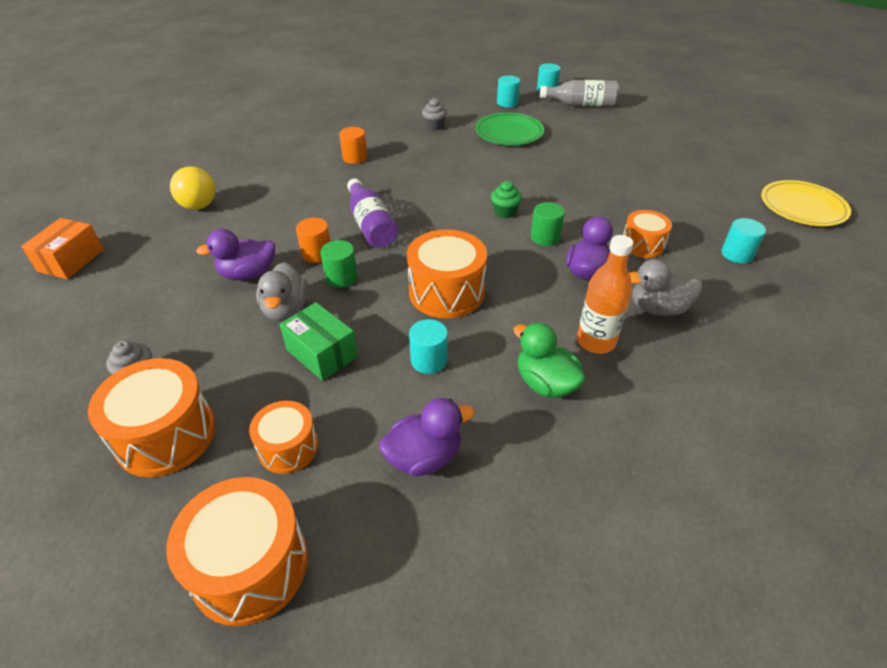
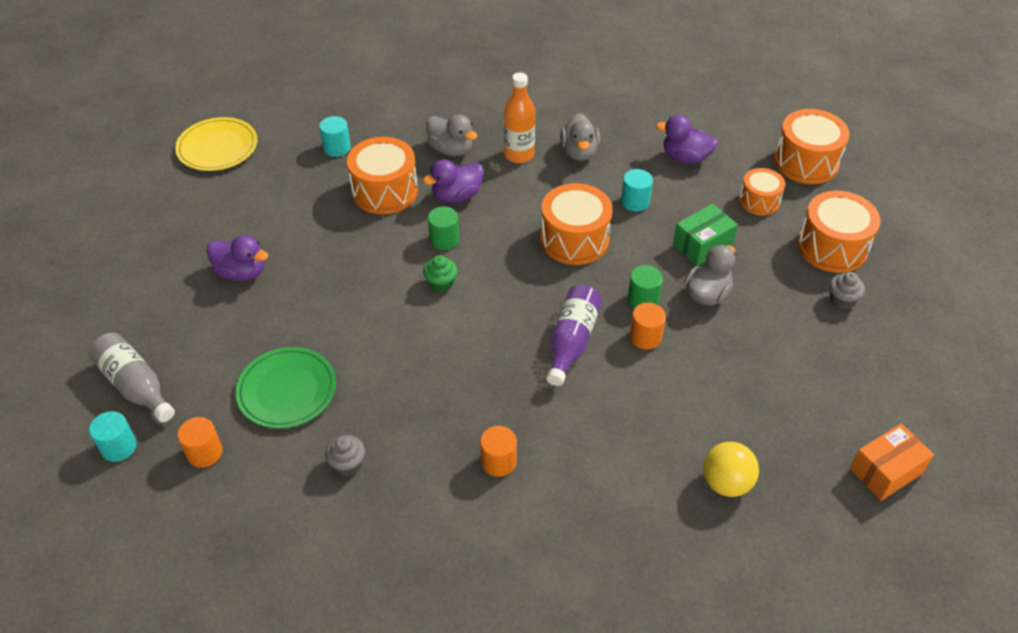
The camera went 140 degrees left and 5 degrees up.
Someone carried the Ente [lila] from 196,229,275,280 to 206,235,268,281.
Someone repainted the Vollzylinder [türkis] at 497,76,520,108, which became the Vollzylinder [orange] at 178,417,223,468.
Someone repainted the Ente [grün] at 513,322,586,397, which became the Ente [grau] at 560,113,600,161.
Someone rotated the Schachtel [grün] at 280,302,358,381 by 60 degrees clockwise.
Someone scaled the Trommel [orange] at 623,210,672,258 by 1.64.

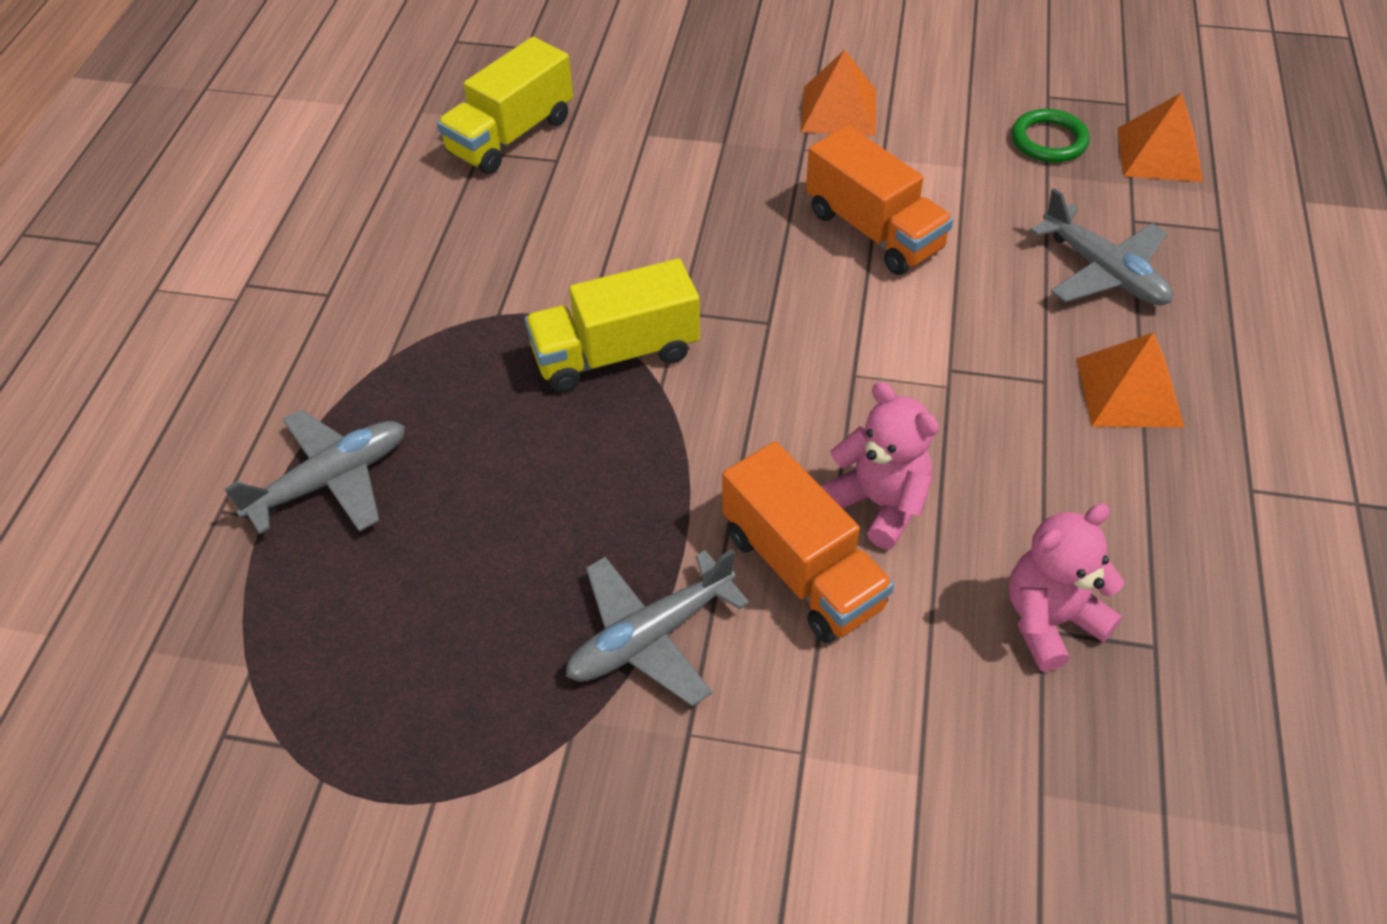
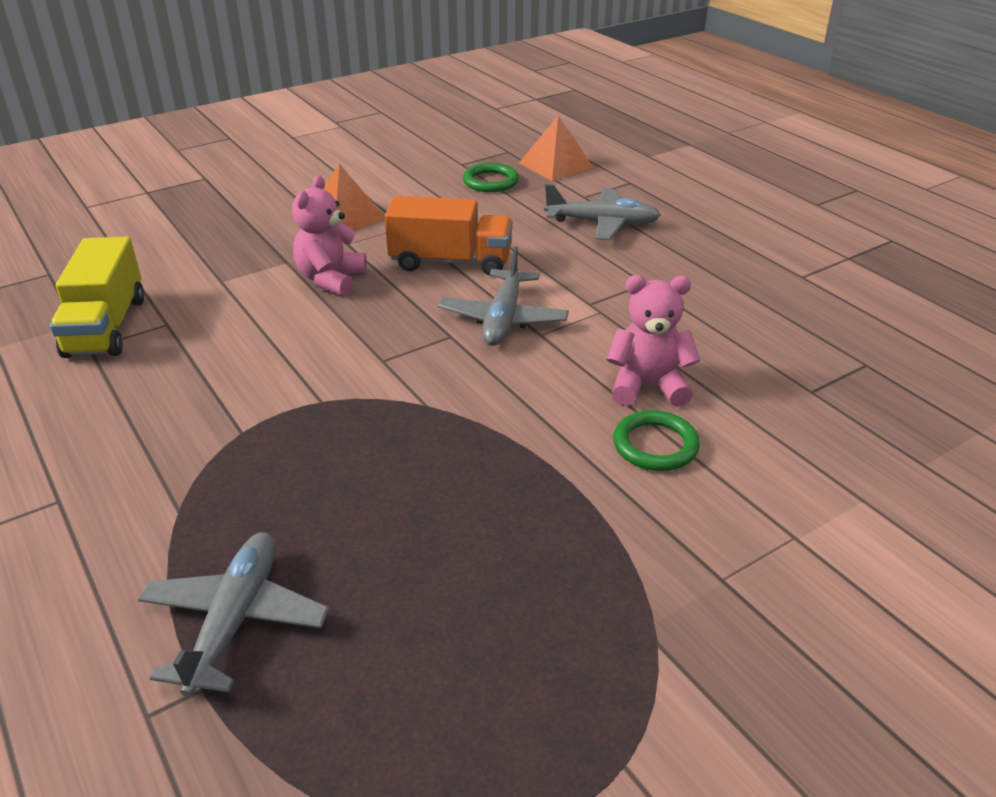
The camera went 45 degrees left and 15 degrees down.
Someone took away the Lastwagen [gelb] at 525,258,700,393.
Someone took away the Pyramide [orange] at 1077,333,1184,427.
Someone carried the Flugzeug [grau] from 566,549,750,706 to 438,246,569,346.
Someone carried the Teddybär [rosa] from 1009,504,1124,672 to 292,175,367,296.
Someone swapped the Lastwagen [orange] at 722,441,894,643 for the Ring [grün] at 613,410,700,471.

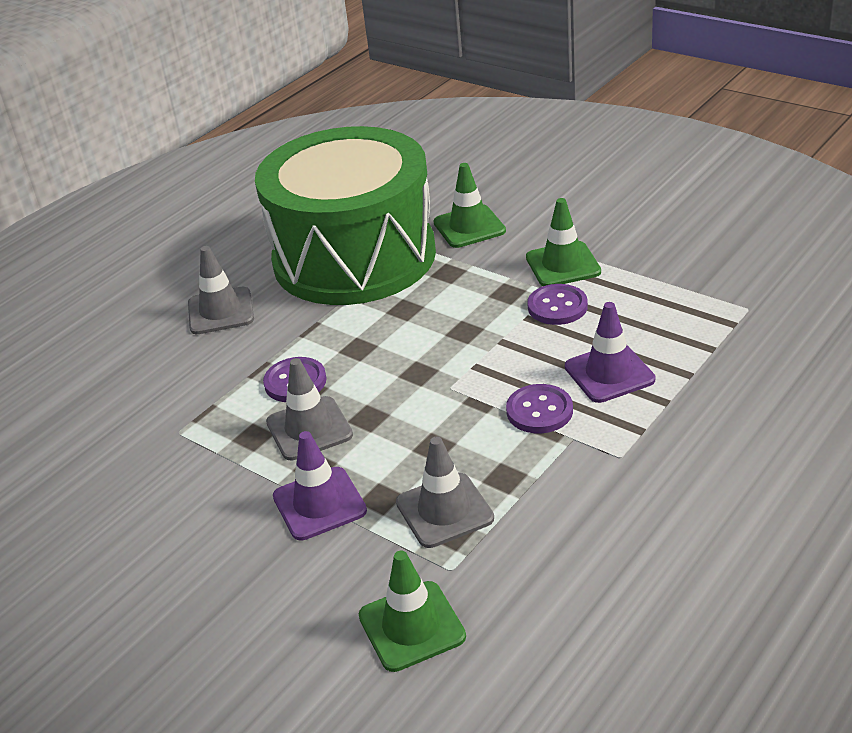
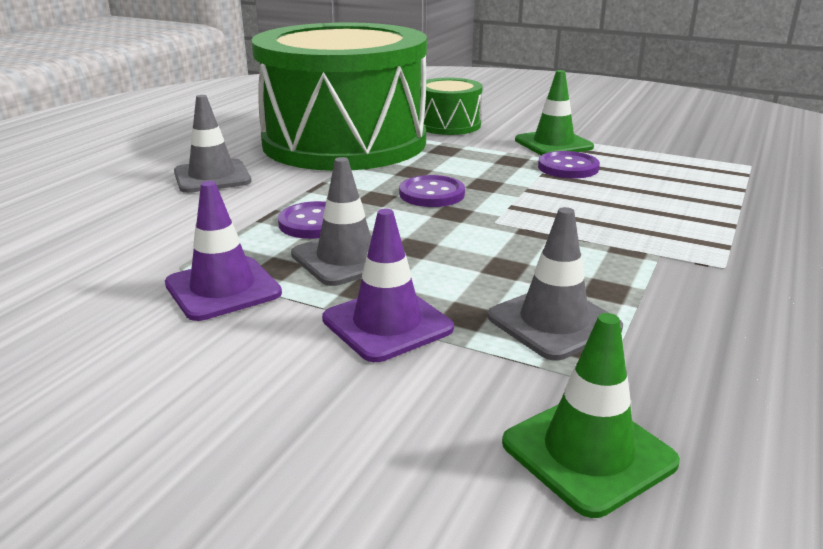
The camera went 15 degrees left and 10 degrees down.
Someone carried the Knopf [lila] from 506,384,573,433 to 399,175,465,207.
Someone carried the Leitkegel [lila] from 565,302,655,403 to 165,181,282,321.
Someone swapped the Leitkegel [grün] at 433,163,506,248 for the Trommel [grün] at 424,78,483,135.

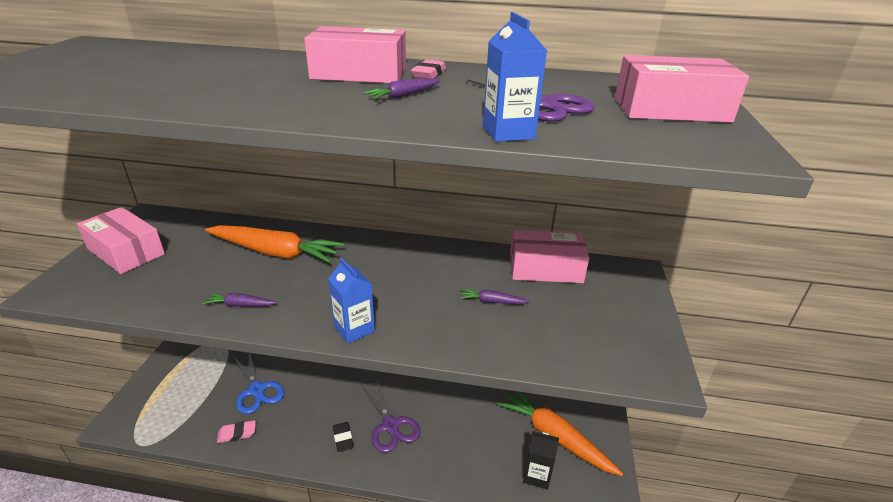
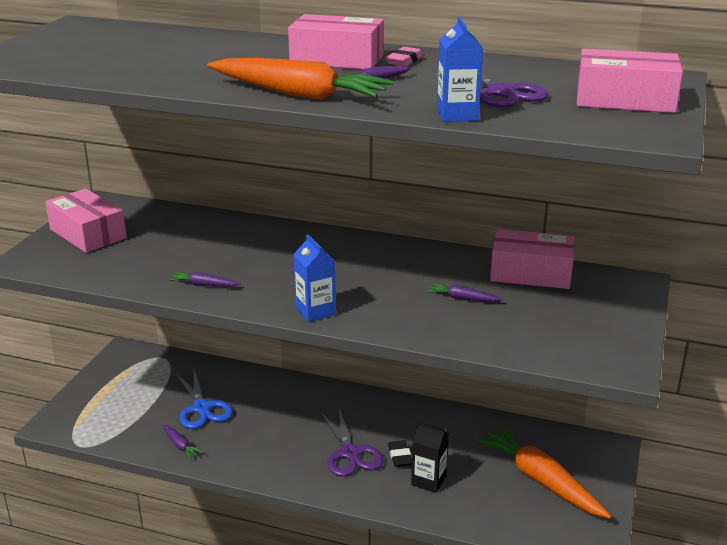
The camera went 10 degrees right and 5 degrees down.
Someone carried the Karotte [orange] from 205,225,344,263 to 207,58,394,100.
Someone carried the Radiergummi [schwarz] from 333,422,354,452 to 388,440,412,467.
Someone carried the Getränkekarton [schwarz] from 523,431,559,490 to 411,420,449,493.
Someone swapped the Radiergummi [rosa] at 217,420,256,443 for the Karotte [lila] at 162,424,203,459.

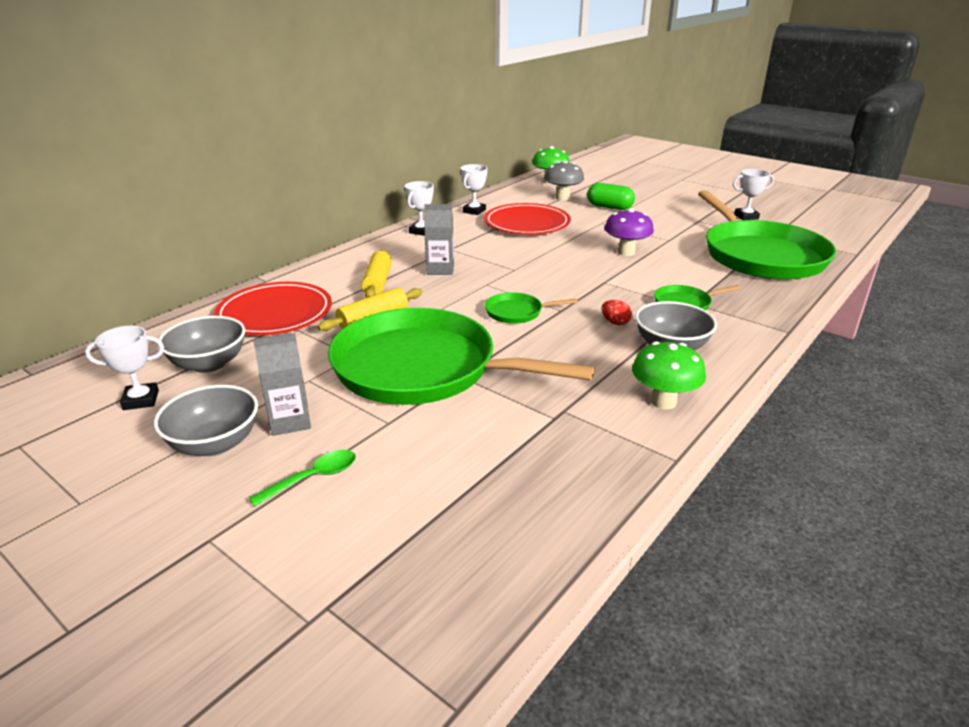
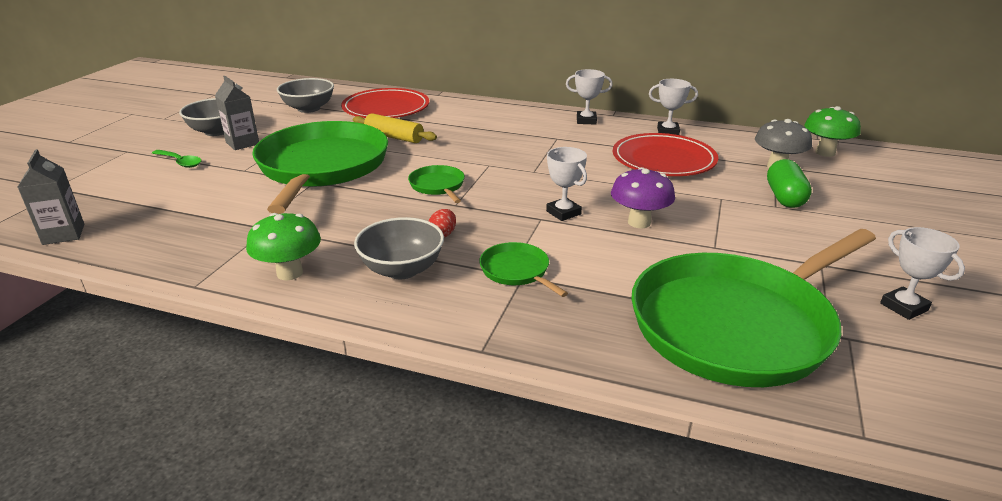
The camera went 70 degrees right and 0 degrees up.
Someone took away the Nudelholz [gelb] at 361,249,392,298.
Someone carried the Pokal [weiß] from 85,326,164,410 to 546,147,587,221.
Someone carried the Getränkekarton [grau] from 424,204,454,275 to 18,149,84,245.

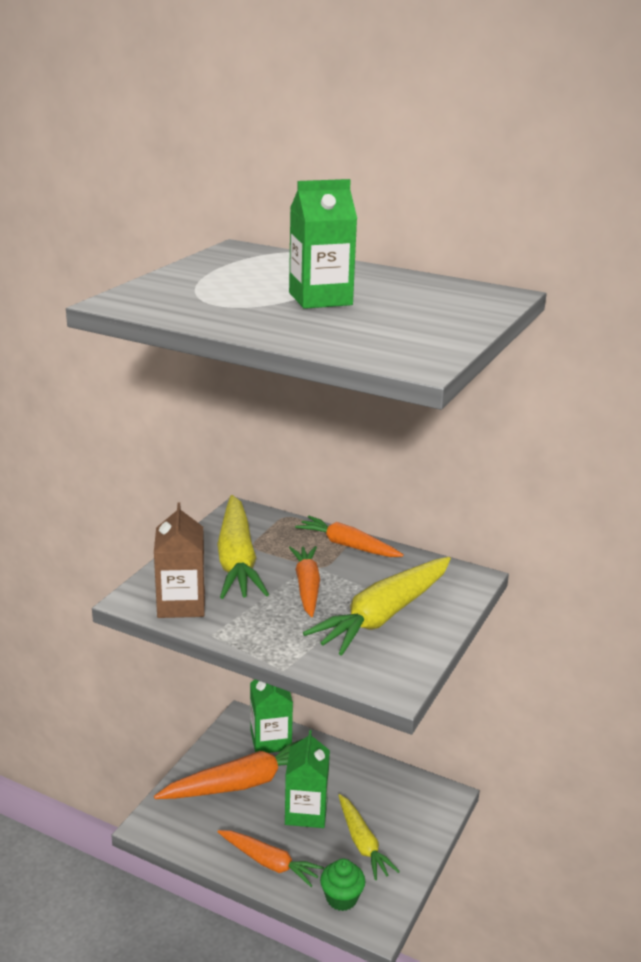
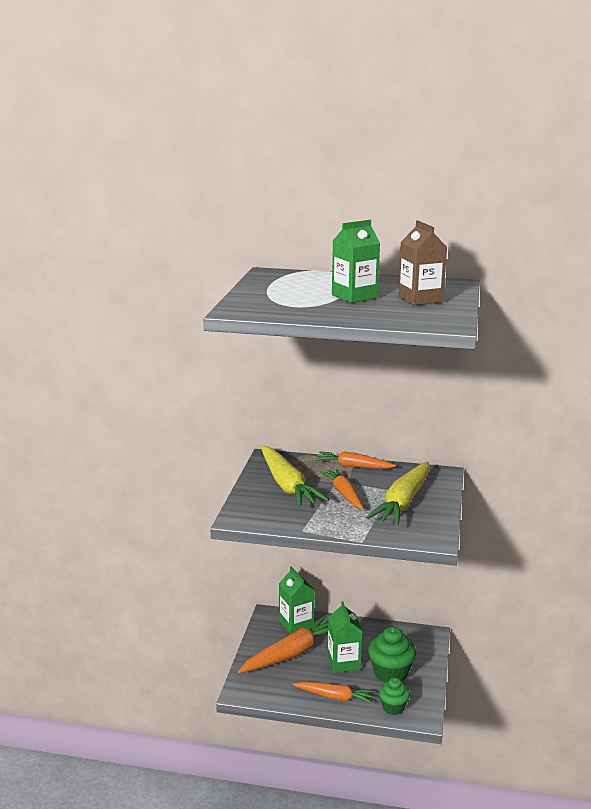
The camera went 15 degrees left and 5 degrees down.
Someone carried the Getränkekarton [braun] from 154,502,205,618 to 398,220,447,306.
Someone swapped the Karotte [gelb] at 338,794,400,880 for the Muffin [grün] at 368,627,416,683.

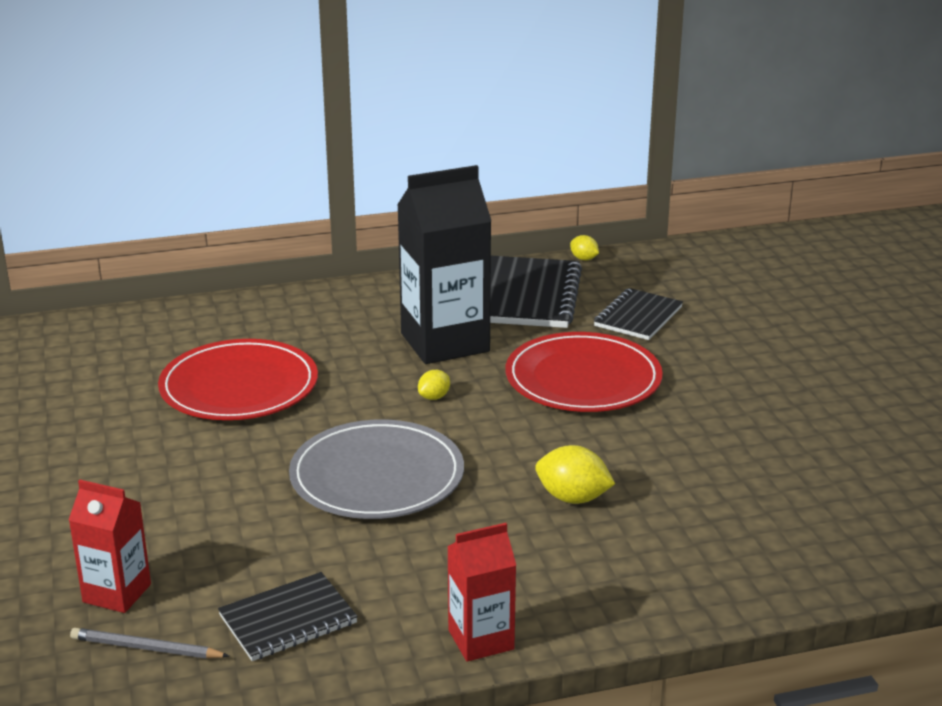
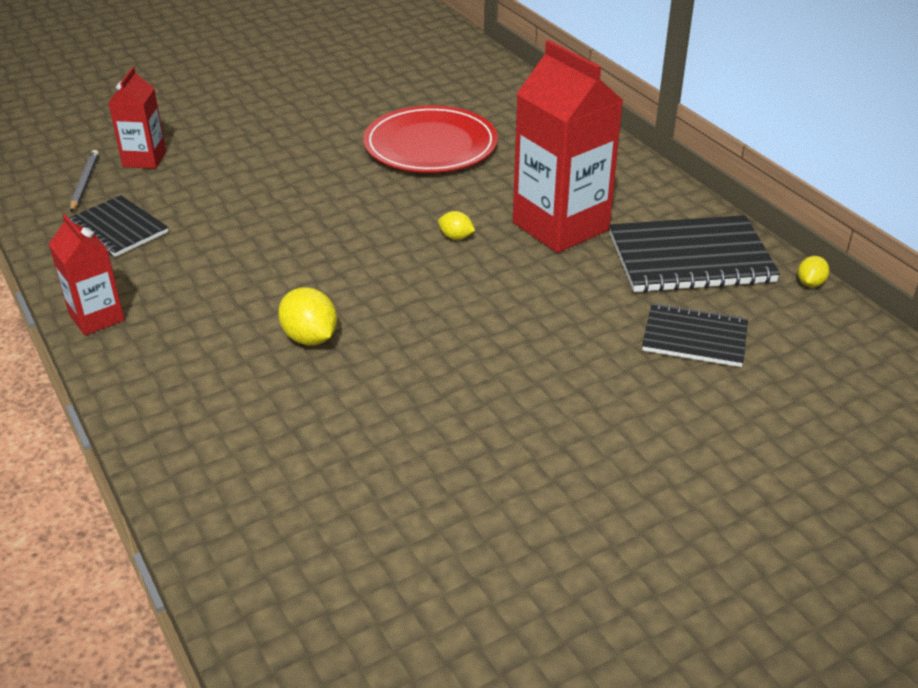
The camera went 75 degrees right and 10 degrees up.
Someone took away the Teller [grau] at 289,419,464,519.
Someone took away the Teller [rot] at 506,332,663,412.
Someone repainted the Getränkekarton [schwarz] at 397,165,491,364, which became the Getränkekarton [rot] at 513,40,624,253.
Someone rotated the Zitrone [gelb] at 535,445,615,504 by 45 degrees counterclockwise.

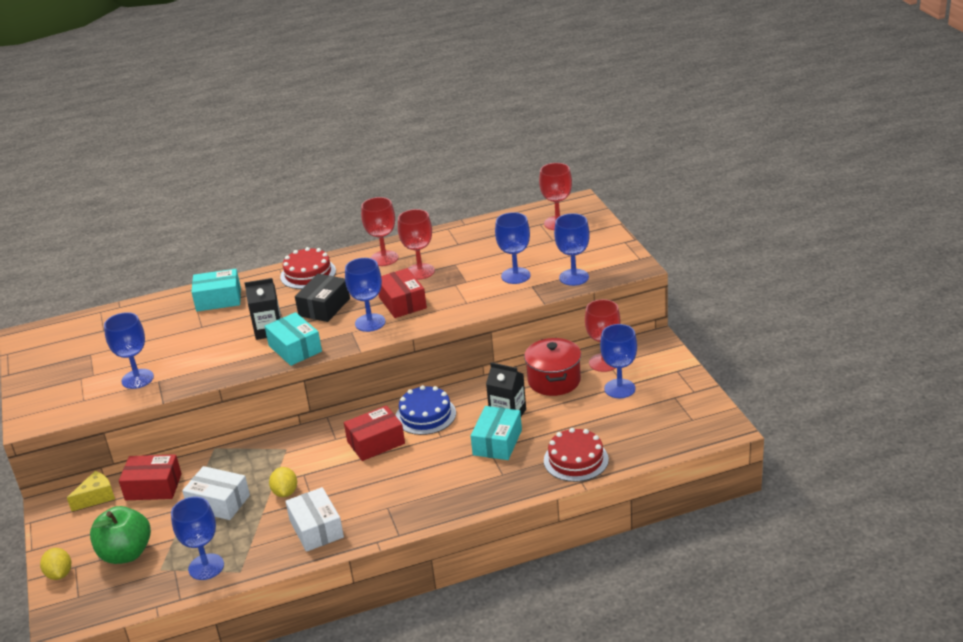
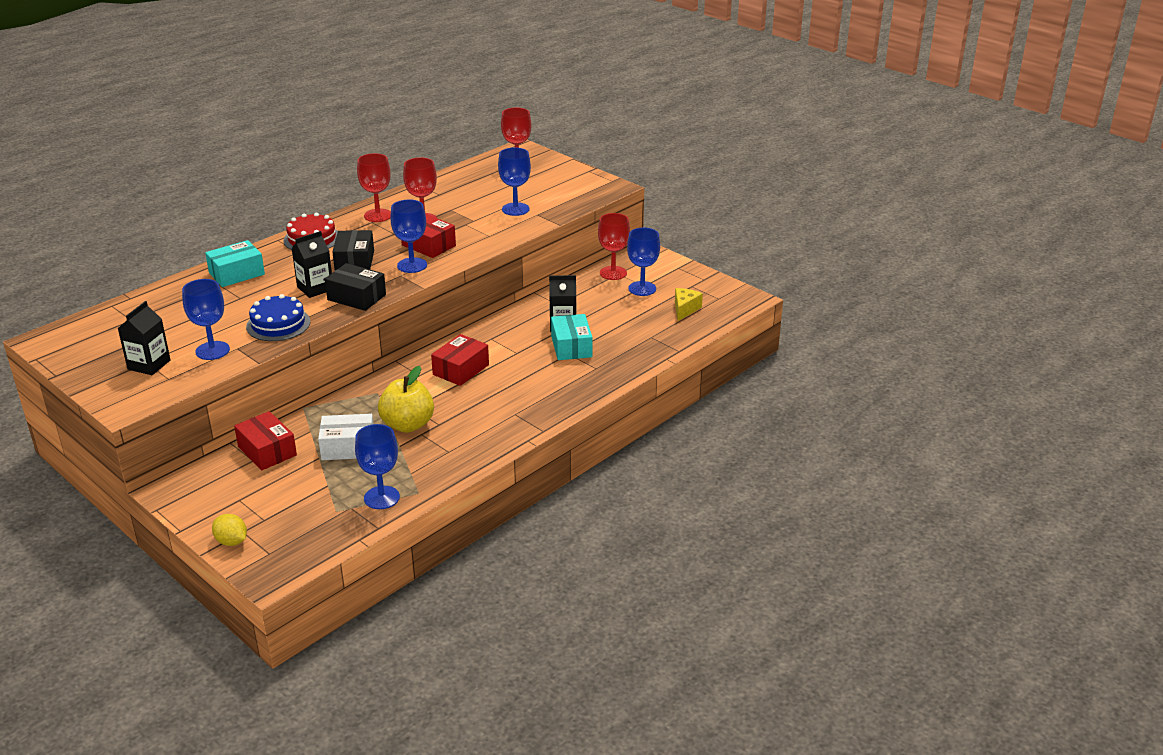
The camera went 30 degrees left and 0 degrees up.
Someone took away the Apfel [grün] at 90,506,151,564.
Someone took away the Schachtel [weiß] at 285,487,344,552.
Someone took away the Kochtopf [rot] at 524,338,581,396.
Someone took away the Kuchen [rot] at 544,428,609,482.
Someone took away the Kelch [blau] at 554,213,590,286.
Someone put down the Getränkekarton [schwarz] at 117,301,171,375.
Someone carried the Käse [gelb] from 67,471,115,511 to 675,288,703,321.
Someone carried the Kuchen [blau] from 396,385,456,435 to 246,294,310,341.
Someone swapped the Zitrone [gelb] at 269,467,297,497 for the Apfel [gelb] at 378,366,434,433.
Someone repainted the Schachtel [türkis] at 265,312,322,366, which became the Schachtel [schwarz] at 325,263,386,311.
Someone rotated the Schachtel [rot] at 119,454,182,500 by 75 degrees clockwise.

